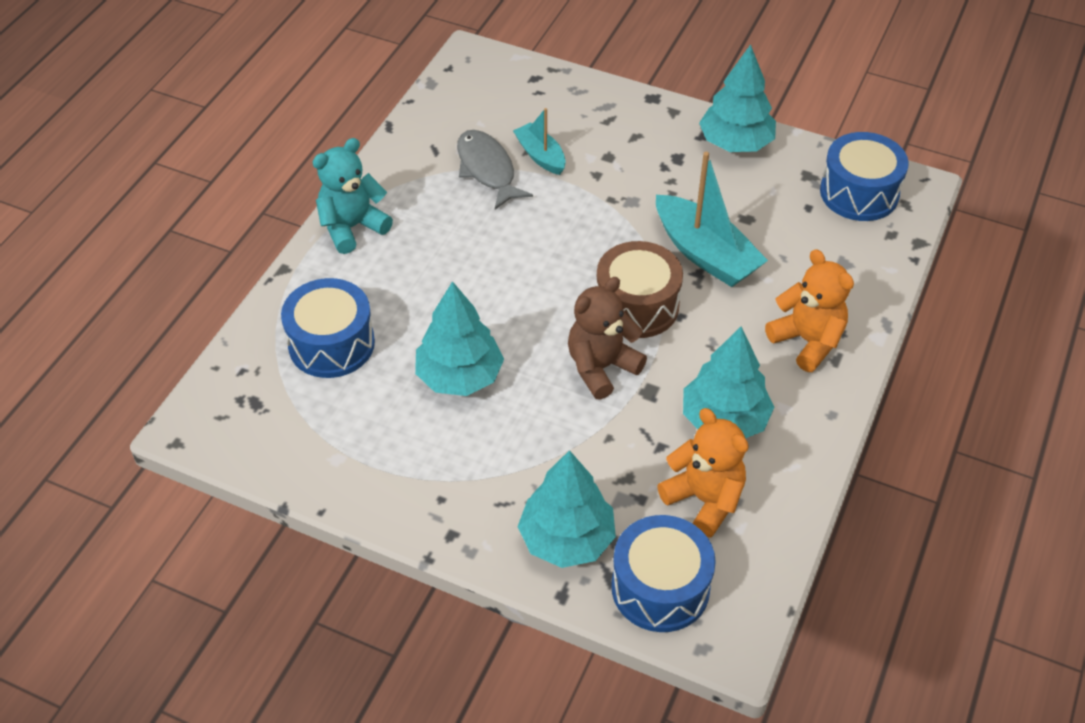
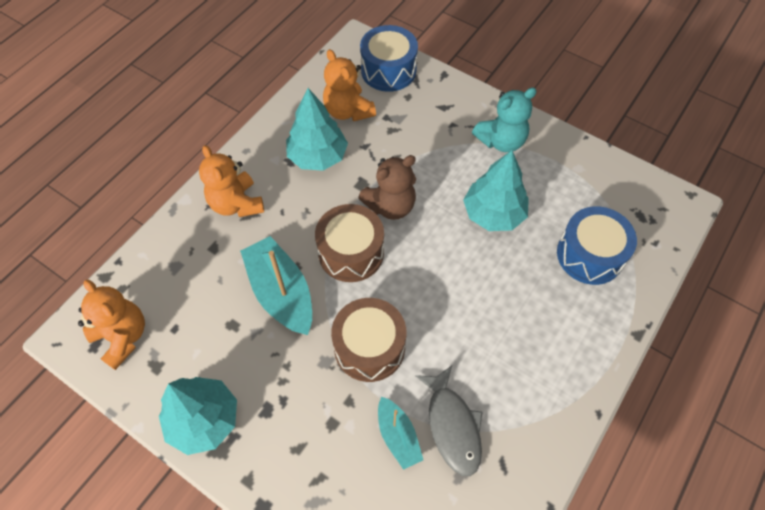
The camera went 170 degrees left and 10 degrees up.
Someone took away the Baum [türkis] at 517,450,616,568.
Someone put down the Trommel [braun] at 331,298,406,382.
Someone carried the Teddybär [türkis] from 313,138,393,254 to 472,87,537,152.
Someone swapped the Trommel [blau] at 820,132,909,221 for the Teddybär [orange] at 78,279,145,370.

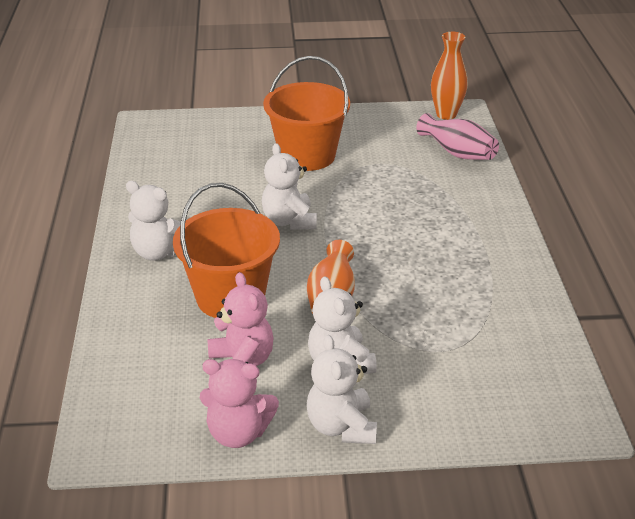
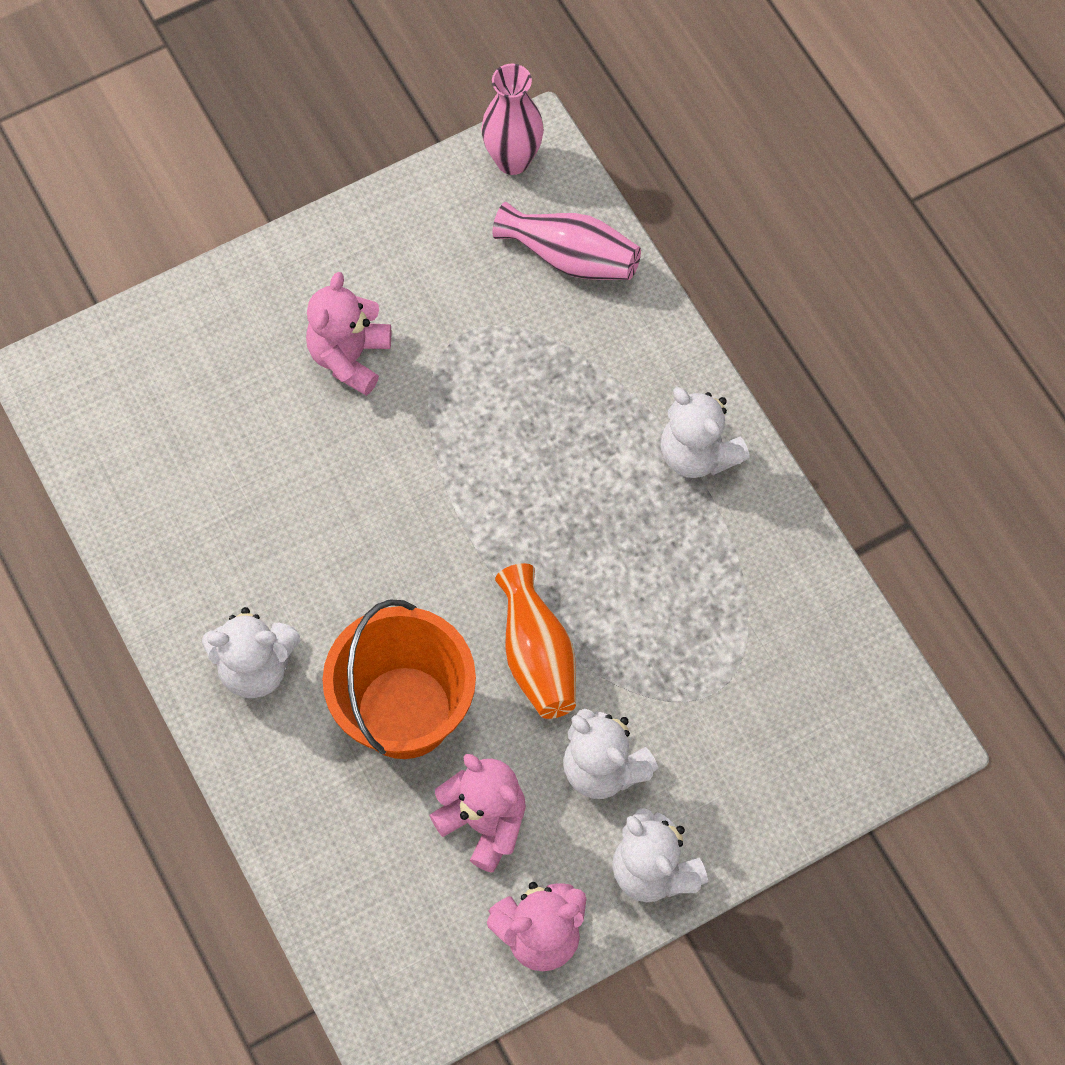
The camera went 25 degrees left and 30 degrees up.
Someone carried the Teddybär [weiß] from 262,143,317,230 to 661,387,750,478.
Someone swapped the Eimer [orange] at 263,56,350,171 for the Teddybär [rosa] at 306,272,391,396.
Someone repainted the Vase [orange] at 431,32,468,120, which became the Vase [rosa] at 481,64,544,175.

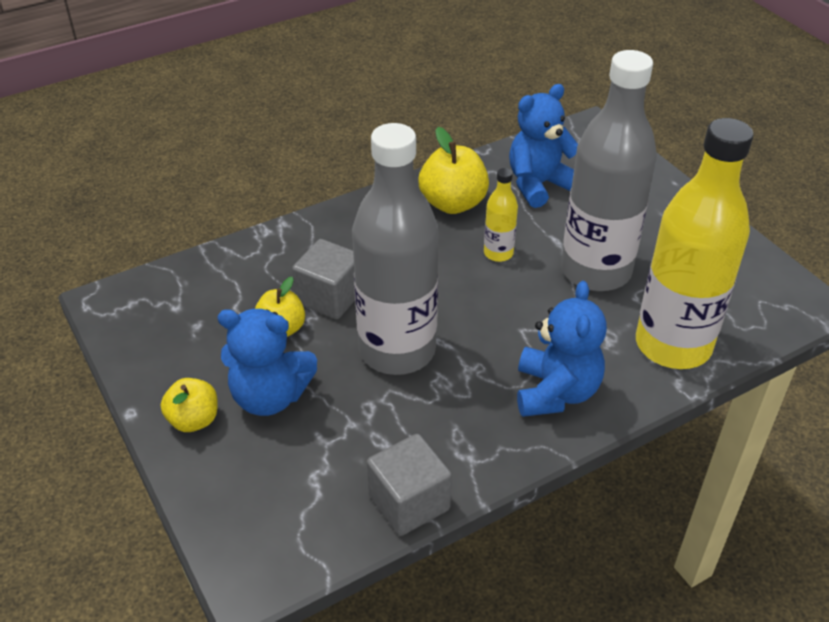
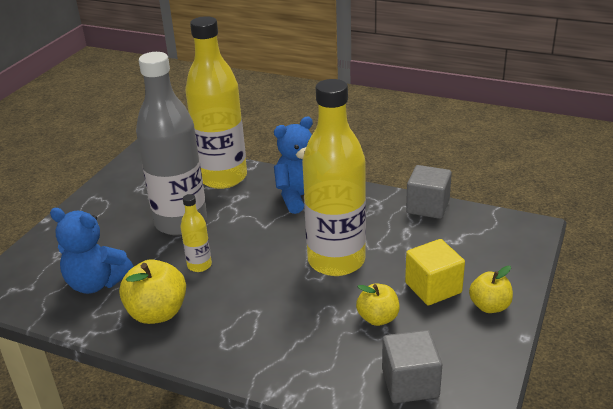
The camera went 125 degrees left and 10 degrees down.
Someone carried the Kubus [grau] from 292,239,355,319 to 382,330,442,403.
Someone swapped the Teddybär [blau] at 217,309,317,416 for the Kubus [gelb] at 405,239,465,305.
Someone repainted the Flasche [grau] at 352,123,439,375, which became the Flasche [gelb] at 302,79,366,276.

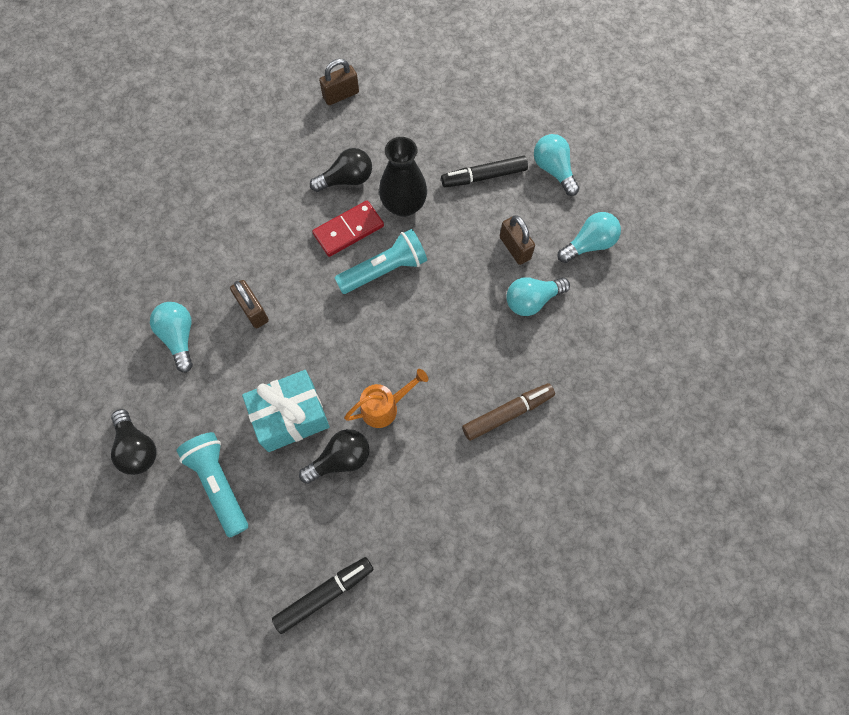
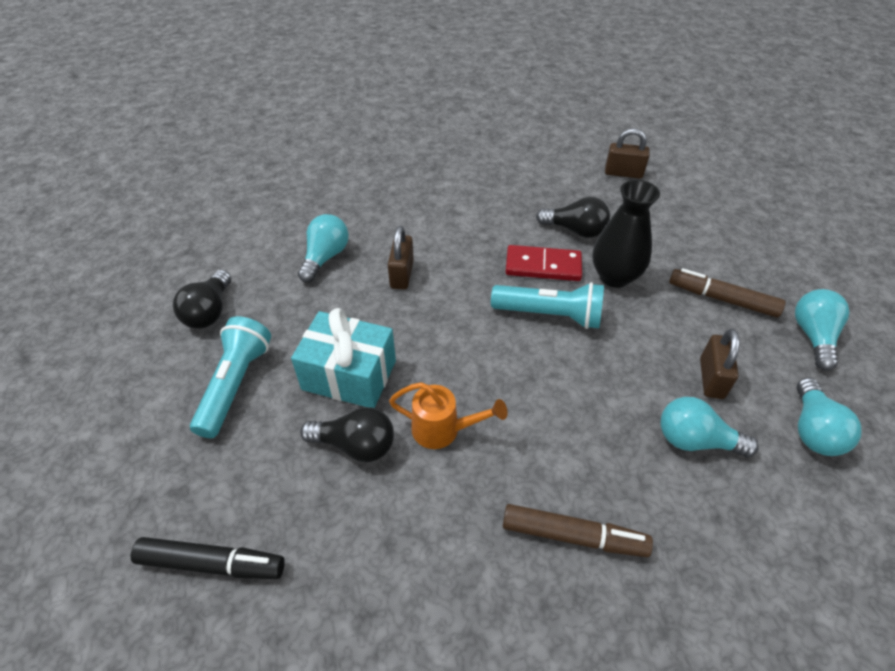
The camera went 40 degrees right and 20 degrees down.
Someone repainted the Filzstift [schwarz] at 441,155,528,187, which became the Filzstift [braun] at 669,268,786,318.
Someone rotated the Glühbirne [türkis] at 558,212,621,263 by 90 degrees clockwise.

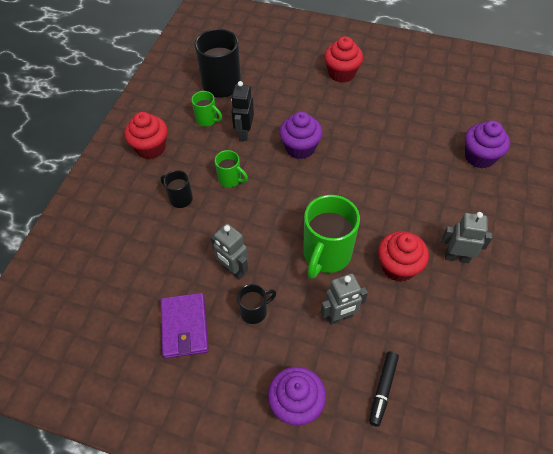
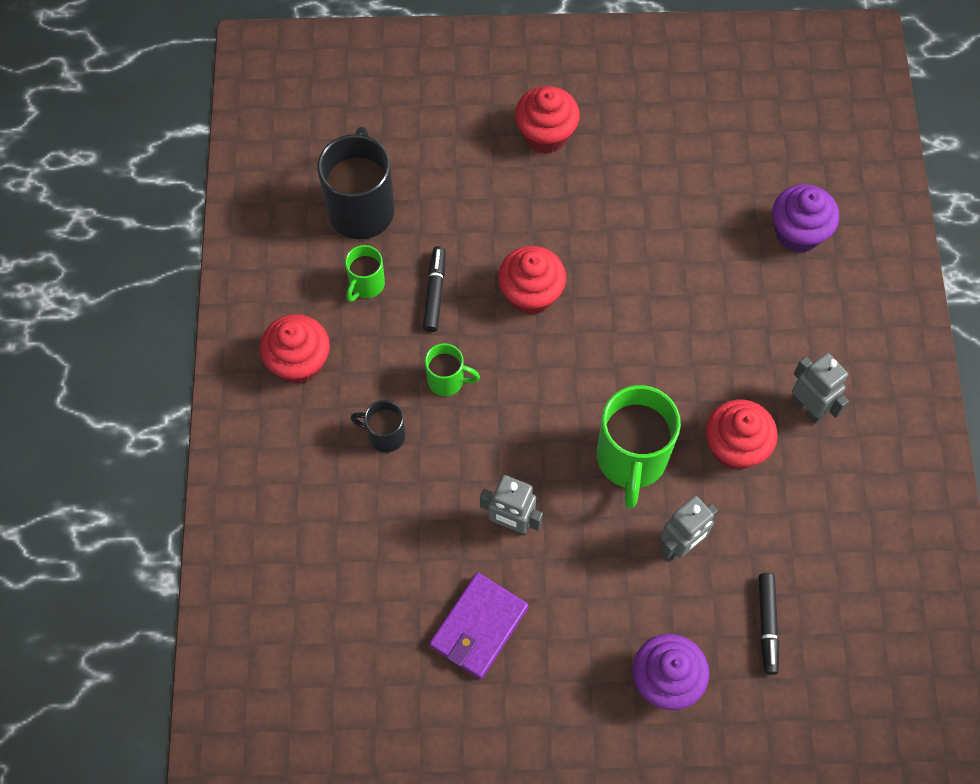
The camera went 20 degrees left and 10 degrees up.
Someone took away the Tasse [schwarz] at 237,284,276,324.
Someone swapped the Roboter [schwarz] at 231,81,254,141 for the Filzstift [schwarz] at 423,246,446,332.
Someone repainted the Muffin [lila] at 279,112,323,159, which became the Muffin [rot] at 498,246,566,315.
Someone rotated the Geldbörse [lila] at 161,293,209,359 by 60 degrees clockwise.
Someone rotated the Tasse [grün] at 191,91,222,127 by 105 degrees clockwise.
Someone rotated the Roboter [grau] at 442,212,493,263 by 60 degrees clockwise.

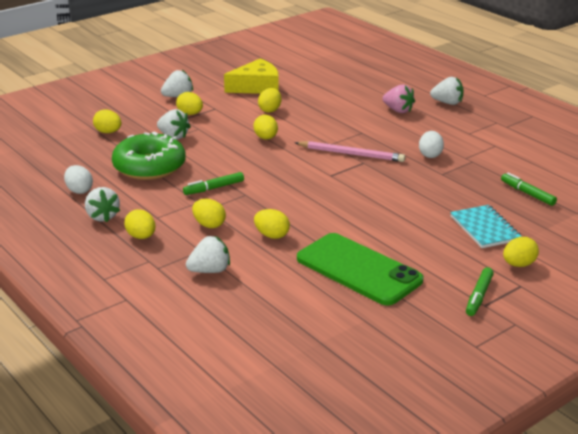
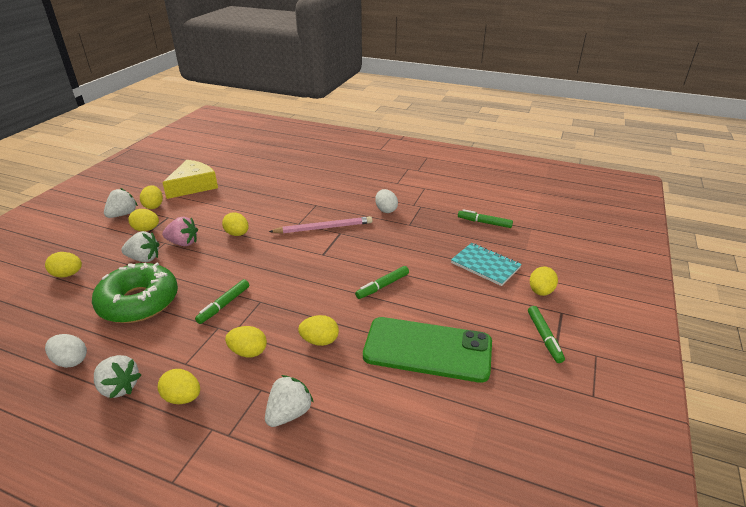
The camera went 30 degrees left and 5 degrees up.
Someone took away the Erdbeere [weiß] at 430,77,464,105.
Someone put down the Filzstift [grün] at 355,266,409,299.
Someone carried the Ei [gelb] from 258,88,281,113 to 140,185,163,209.
Someone carried the Erdbeere [rosa] from 383,84,415,113 to 162,217,198,246.

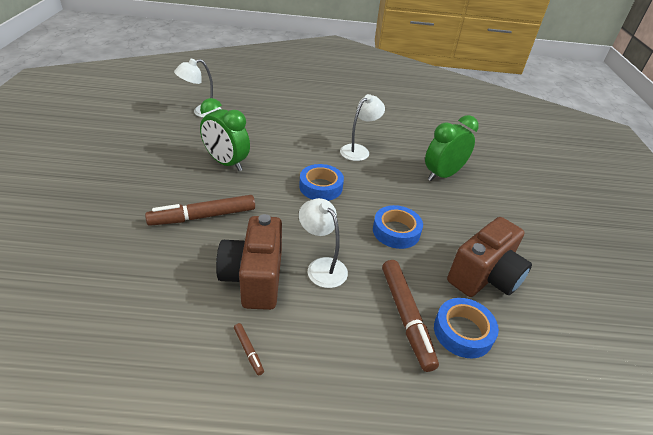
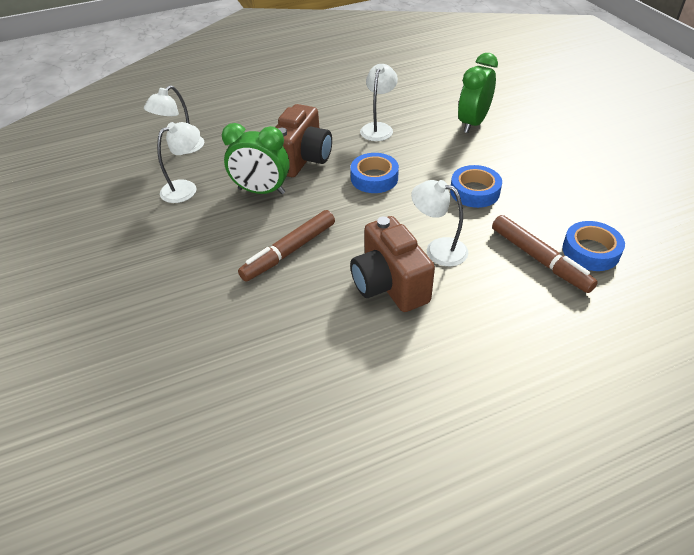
The camera went 20 degrees left and 5 degrees up.
Someone took away the Filzstift [braun] at 234,323,264,376.
Someone put down the Lampe [weiß] at 157,122,200,203.
Someone carried the Kamera [braun] from 447,217,532,297 to 276,104,332,177.

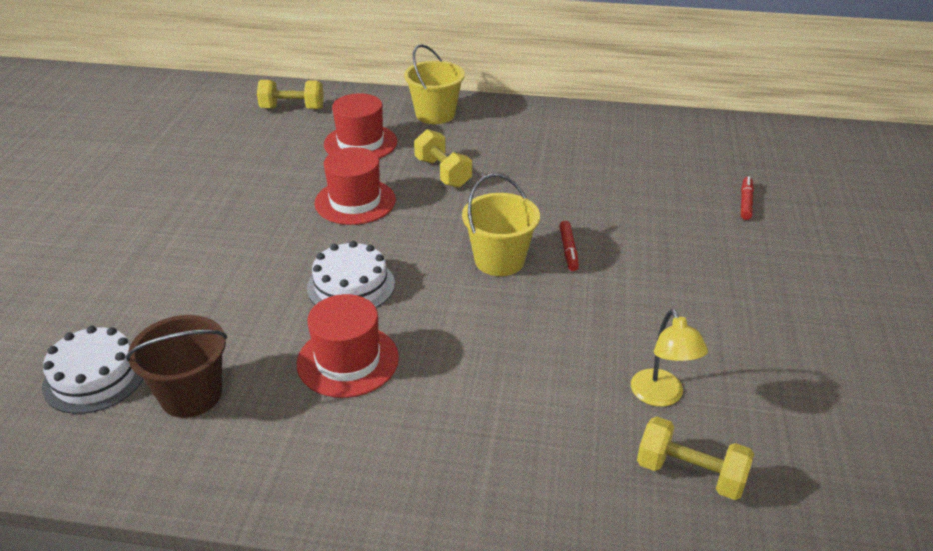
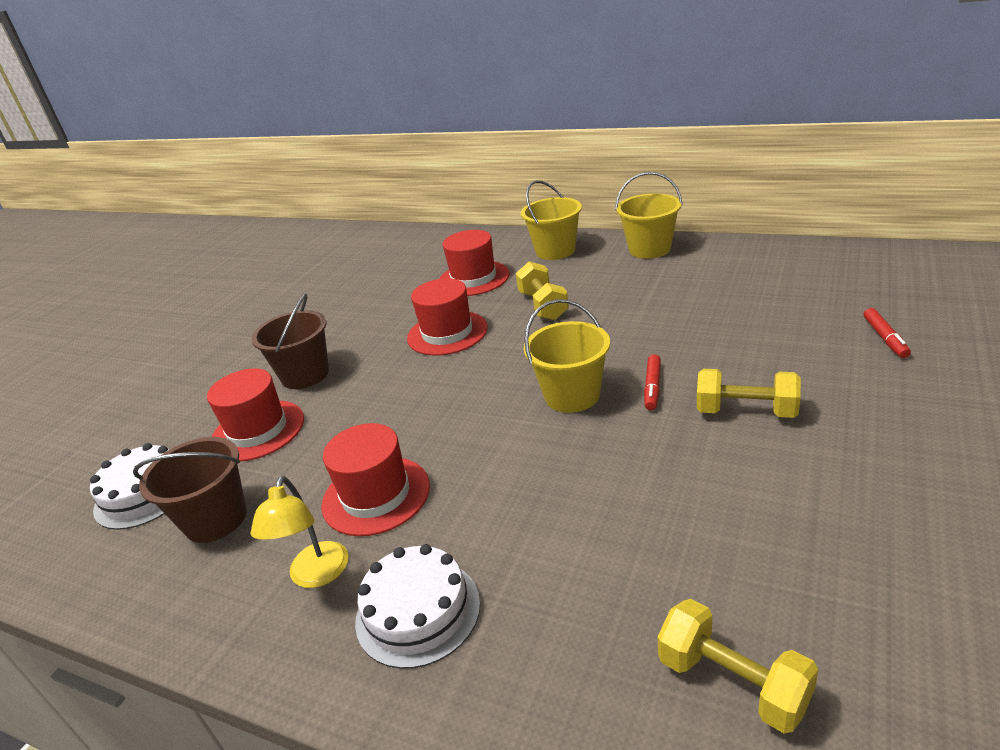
The camera went 20 degrees right and 5 degrees down.
Someone put down the Hut [rot] at 207,368,304,461.
Someone put down the Eimer [braun] at 251,294,329,389.
Someone put down the Eimer [gelb] at 615,172,683,259.
Someone carried the Hantel [gelb] from 257,80,324,109 to 697,369,801,418.
Someone carried the Kuchen [weiß] from 307,241,395,308 to 355,544,480,669.
Someone carried the Lampe [gelb] from 631,309,708,407 to 250,476,348,588.
Someone rotated the Filzstift [rot] at 741,176,754,220 by 150 degrees clockwise.

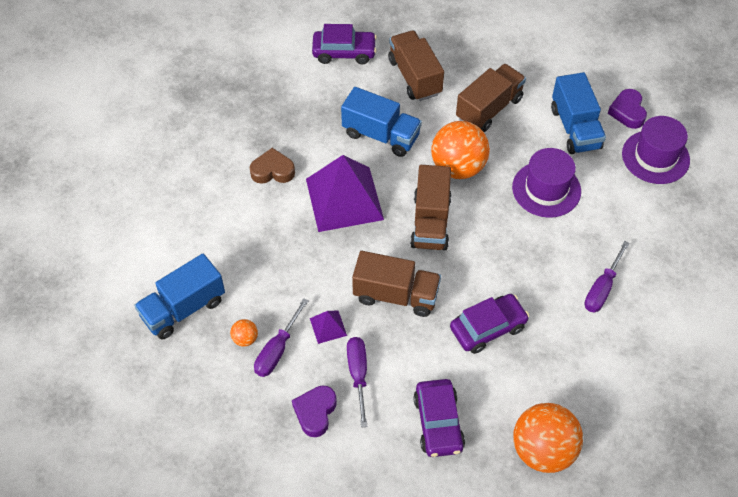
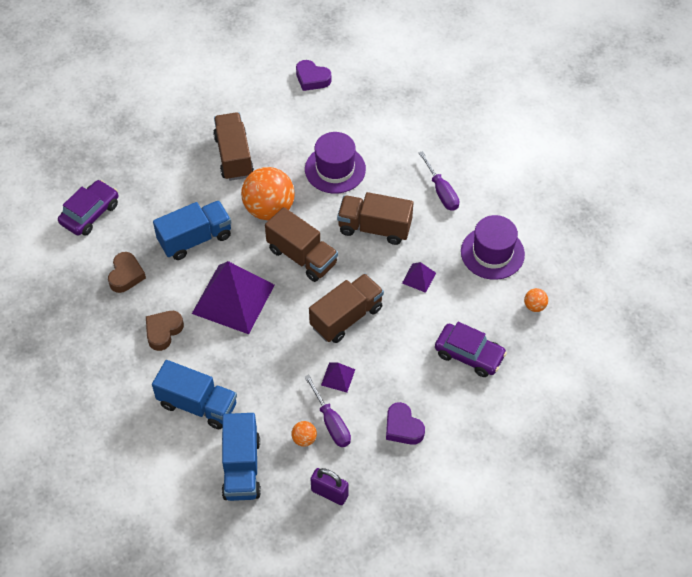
The camera went 55 degrees left and 0 degrees up.
Someone took away the Schraubenzieher [lila] at 347,337,368,428.
Someone put down the Herz [braun] at 108,252,146,293.
Someone put down the Vorhängeschloss [lila] at 311,468,349,505.
Someone carried the Lastwagen [braun] from 388,30,444,101 to 337,192,413,245.
Someone carried the Lastwagen [blau] from 551,72,606,154 to 152,360,237,429.
Someone carried the Hut [lila] from 622,116,690,184 to 461,215,525,280.
Someone swapped the Auto [lila] at 450,294,529,354 for the Pyramide [lila] at 402,262,436,293.
Someone scaled the Ball [orange] at 513,403,583,473 by 0.43.

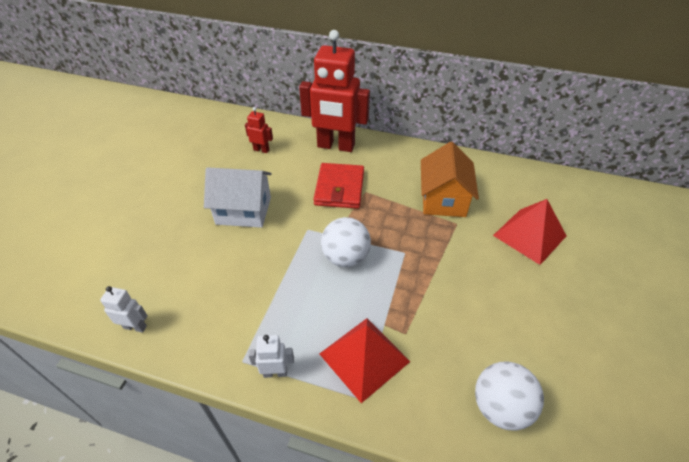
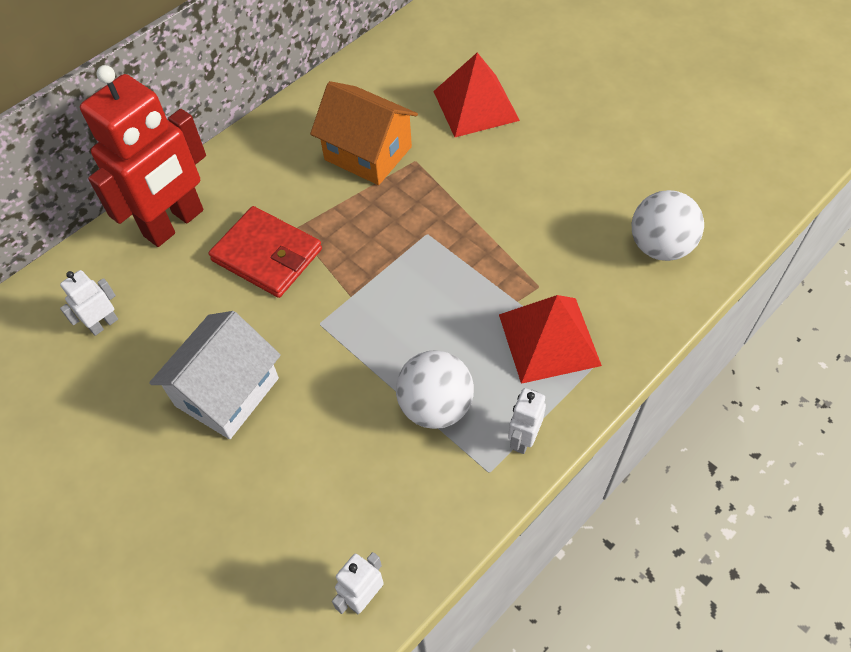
The camera went 60 degrees left and 10 degrees up.
Someone carried the Ball [weiß] from 321,217,371,267 to 396,350,474,429.
Someone repainted the Roboter [rot] at 245,107,273,153, which became the Roboter [weiß] at 60,270,118,336.

